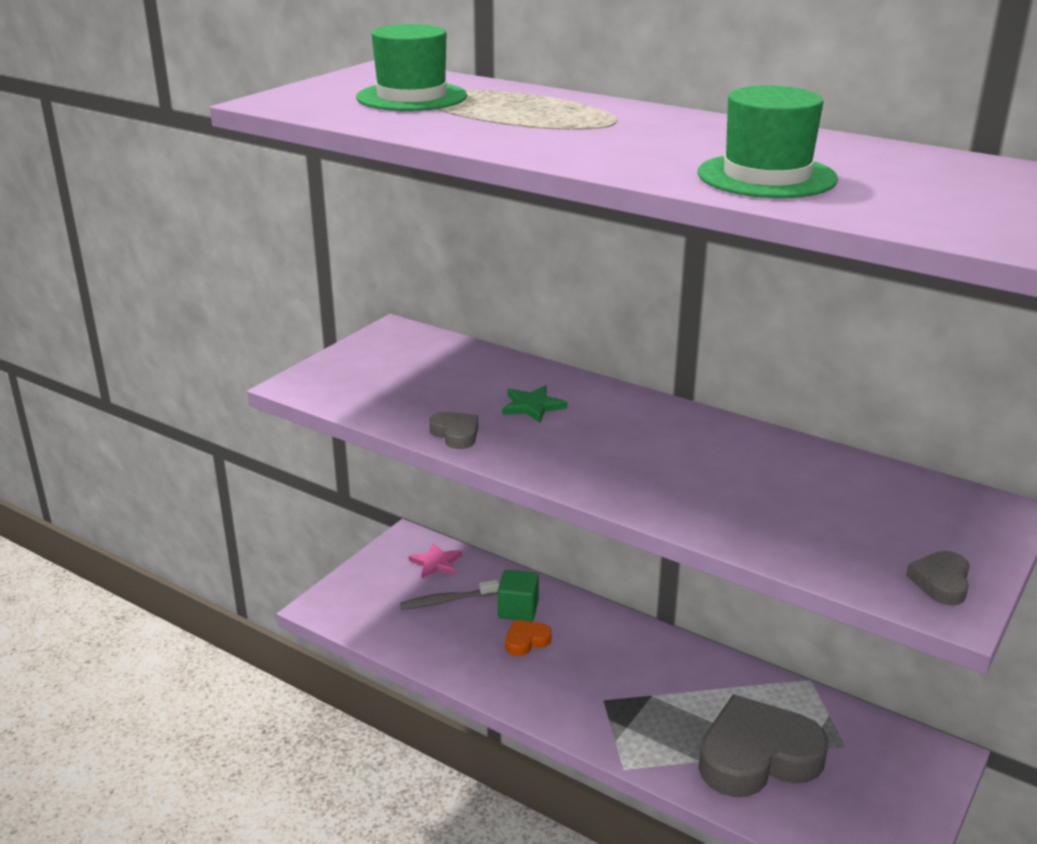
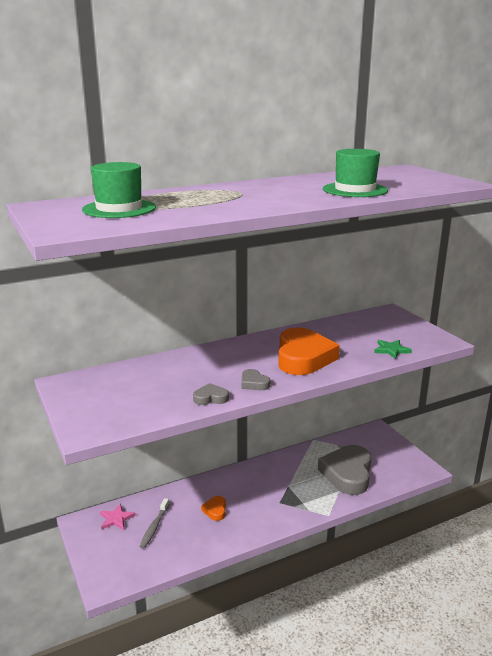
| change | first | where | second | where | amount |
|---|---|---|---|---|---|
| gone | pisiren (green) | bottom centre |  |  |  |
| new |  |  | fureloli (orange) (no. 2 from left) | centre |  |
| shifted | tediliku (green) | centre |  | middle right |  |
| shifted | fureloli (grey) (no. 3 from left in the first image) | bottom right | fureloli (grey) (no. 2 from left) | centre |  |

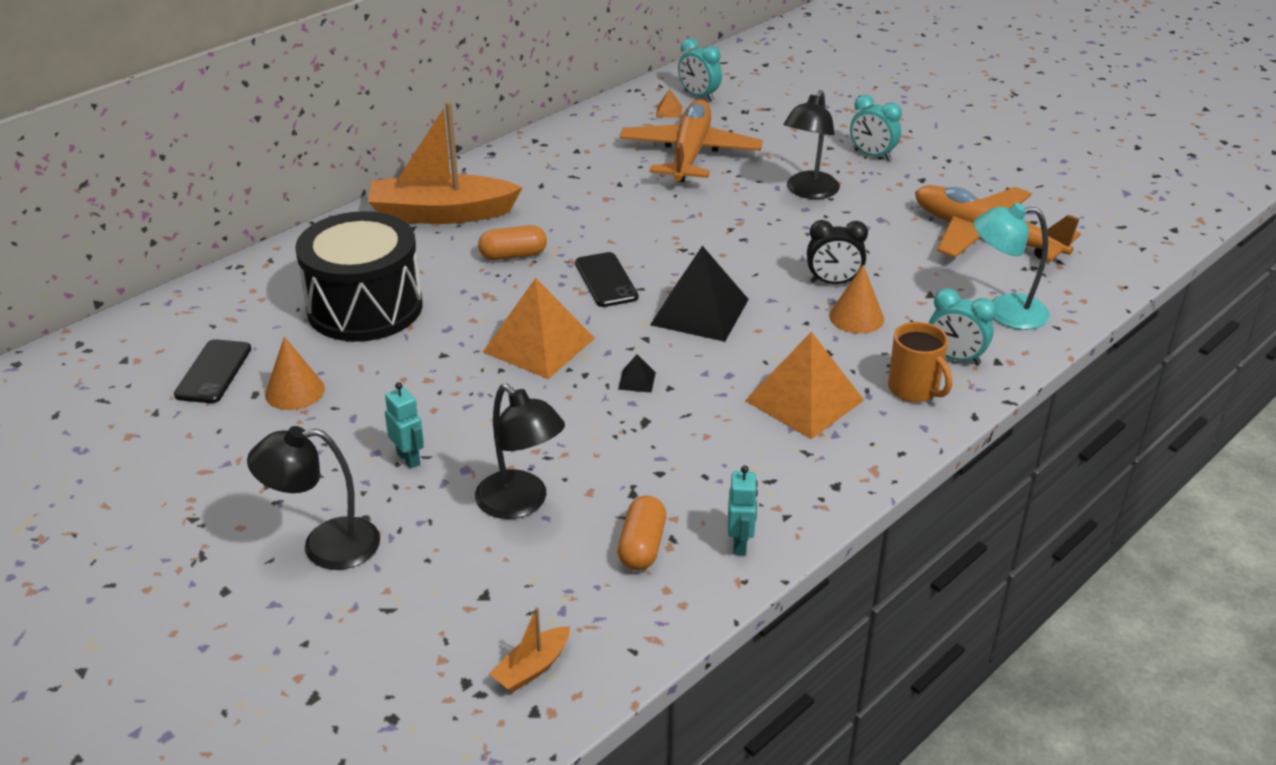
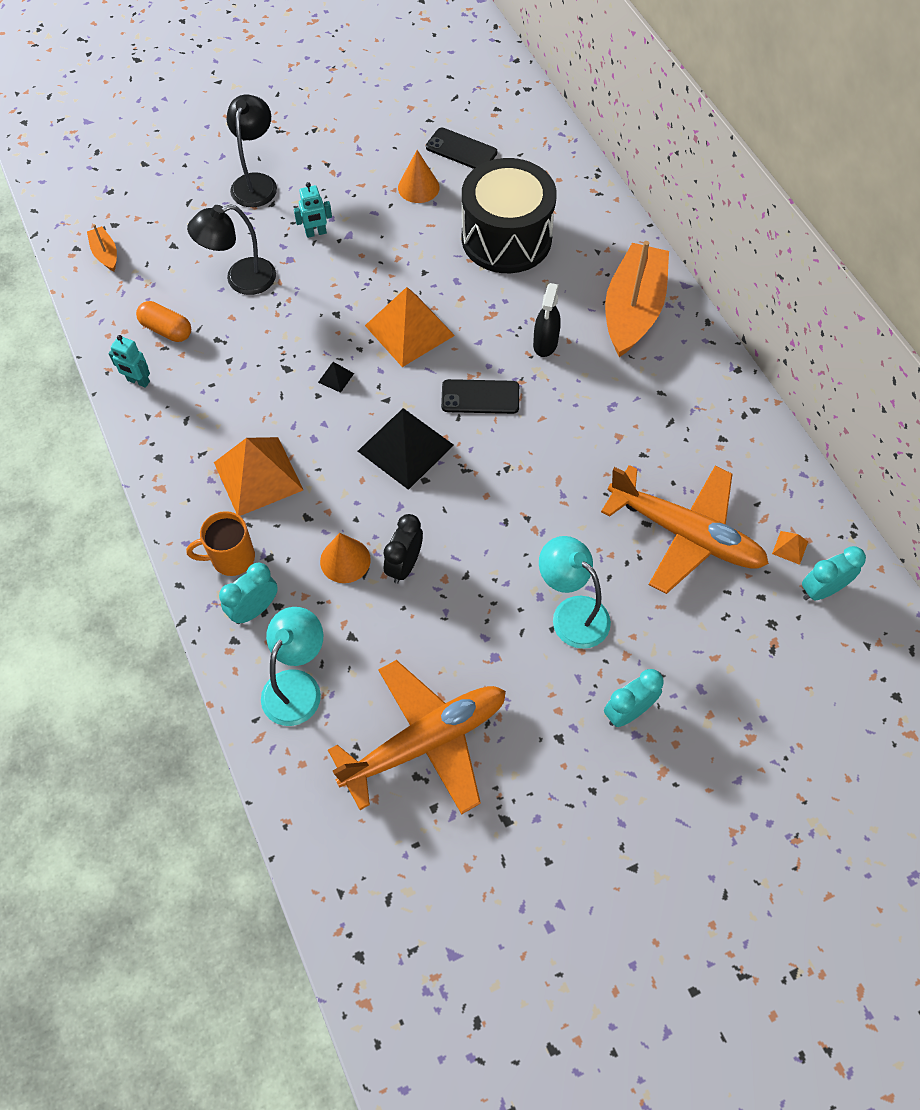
| change | first | where | second | where | amount |
|---|---|---|---|---|---|
| swapped | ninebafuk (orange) (no. 1 from left) | top centre | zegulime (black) | top centre |  |
| repainted | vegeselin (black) (no. 3 from left) | top centre | vegeselin (turquoise) (no. 2 from left) | centre |  |

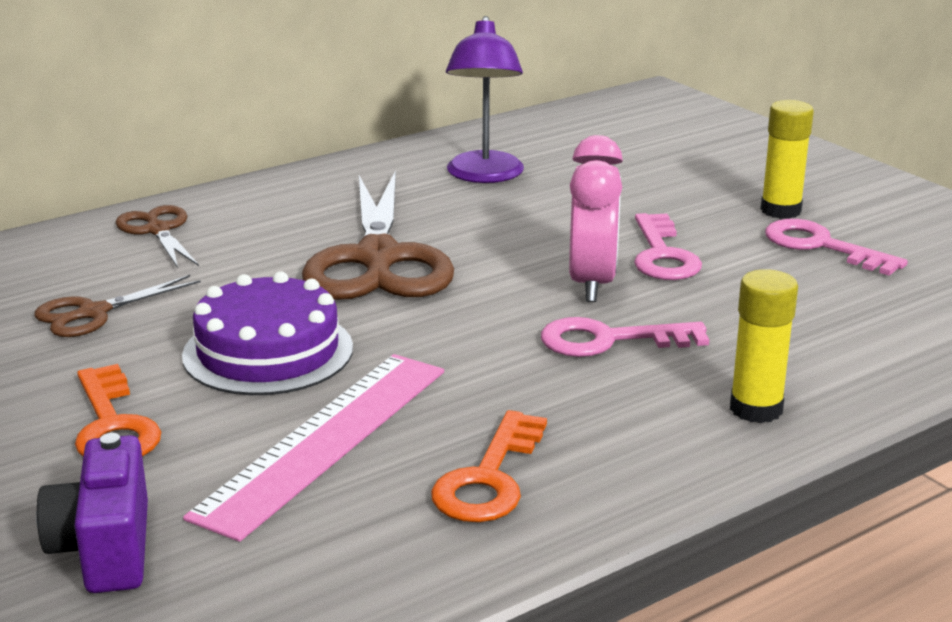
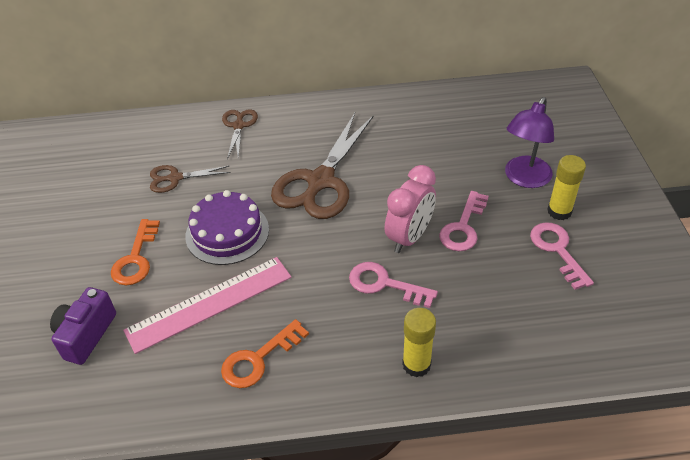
| change | first | where | second | where | amount |
|---|---|---|---|---|---|
| shifted | vegeselin (purple) | top centre |  | top right |  |

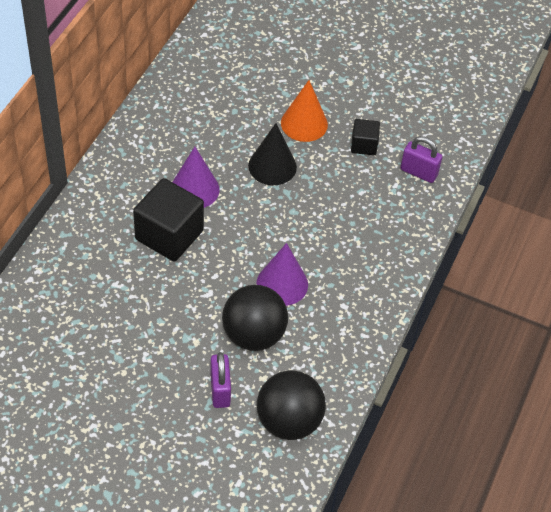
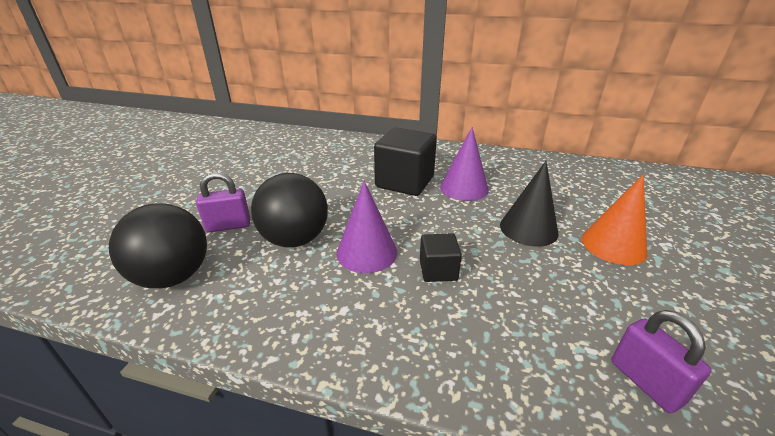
| change | first | where | second | where | amount |
|---|---|---|---|---|---|
| shifted | pisiren (black) (no. 2 from left) | top centre |  | centre |  |
| rotated | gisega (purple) (no. 2 from left) | top right |  | bottom right | 45 degrees counterclockwise |

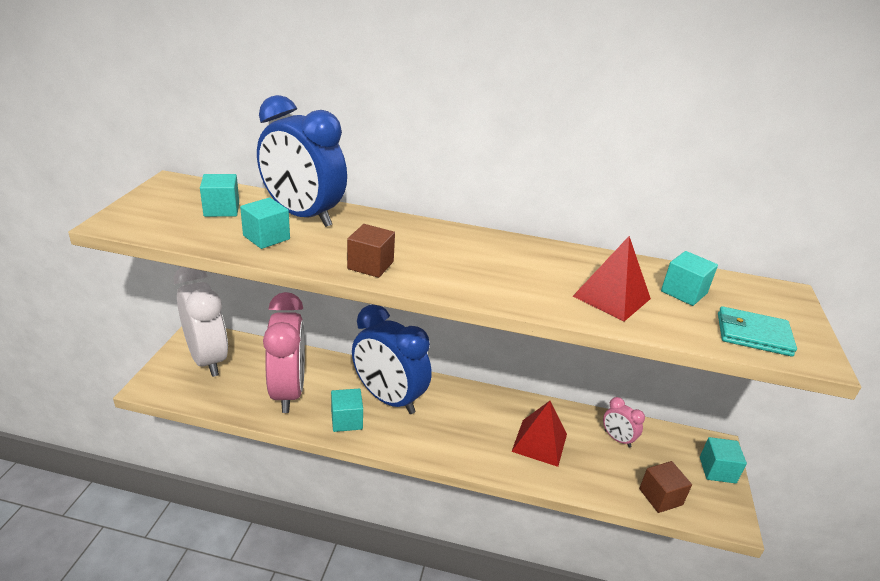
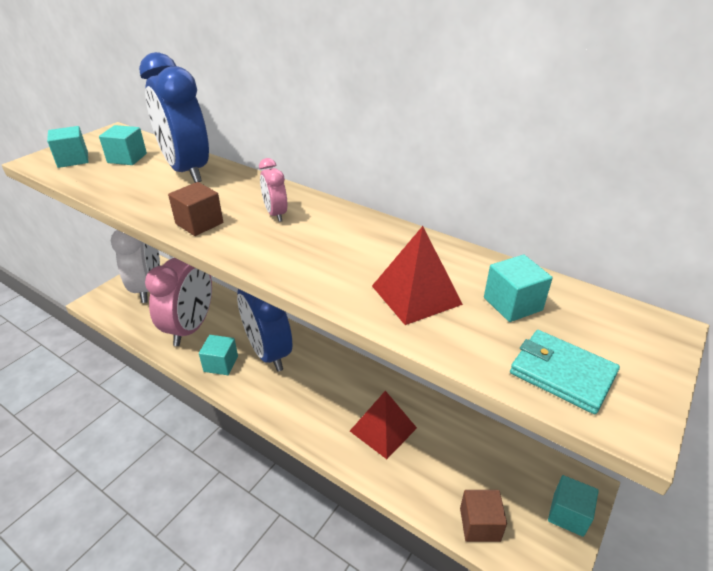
| change | first | where | second | where | amount |
|---|---|---|---|---|---|
| shifted | pisiren (turquoise) (no. 2 from left in the first image) | middle left | pisiren (turquoise) (no. 1 from left) | top left |  |
| shifted | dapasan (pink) (no. 2 from left) | bottom right |  | top centre |  |

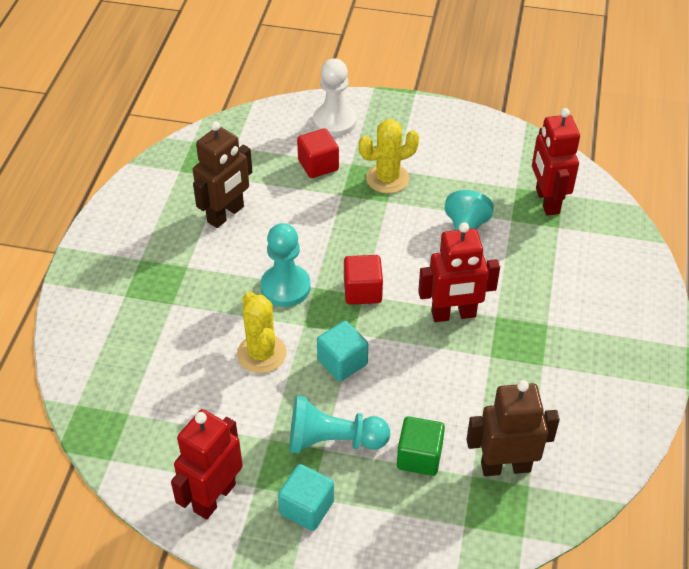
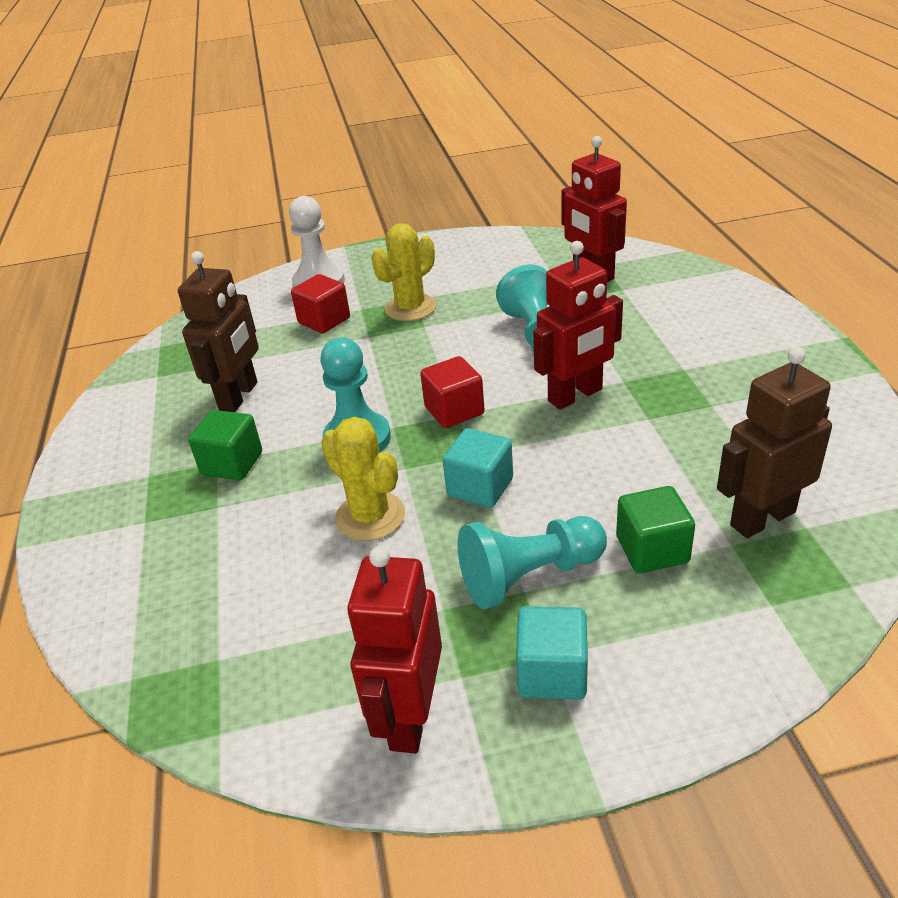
| change | first | where | second | where | amount |
|---|---|---|---|---|---|
| new |  |  | pisiren (green) (no. 1 from left) | middle left |  |

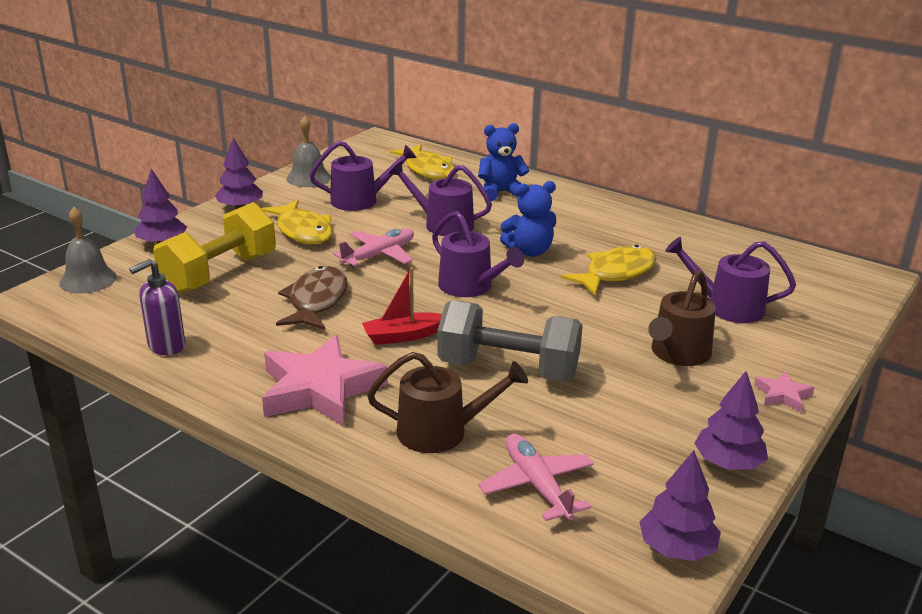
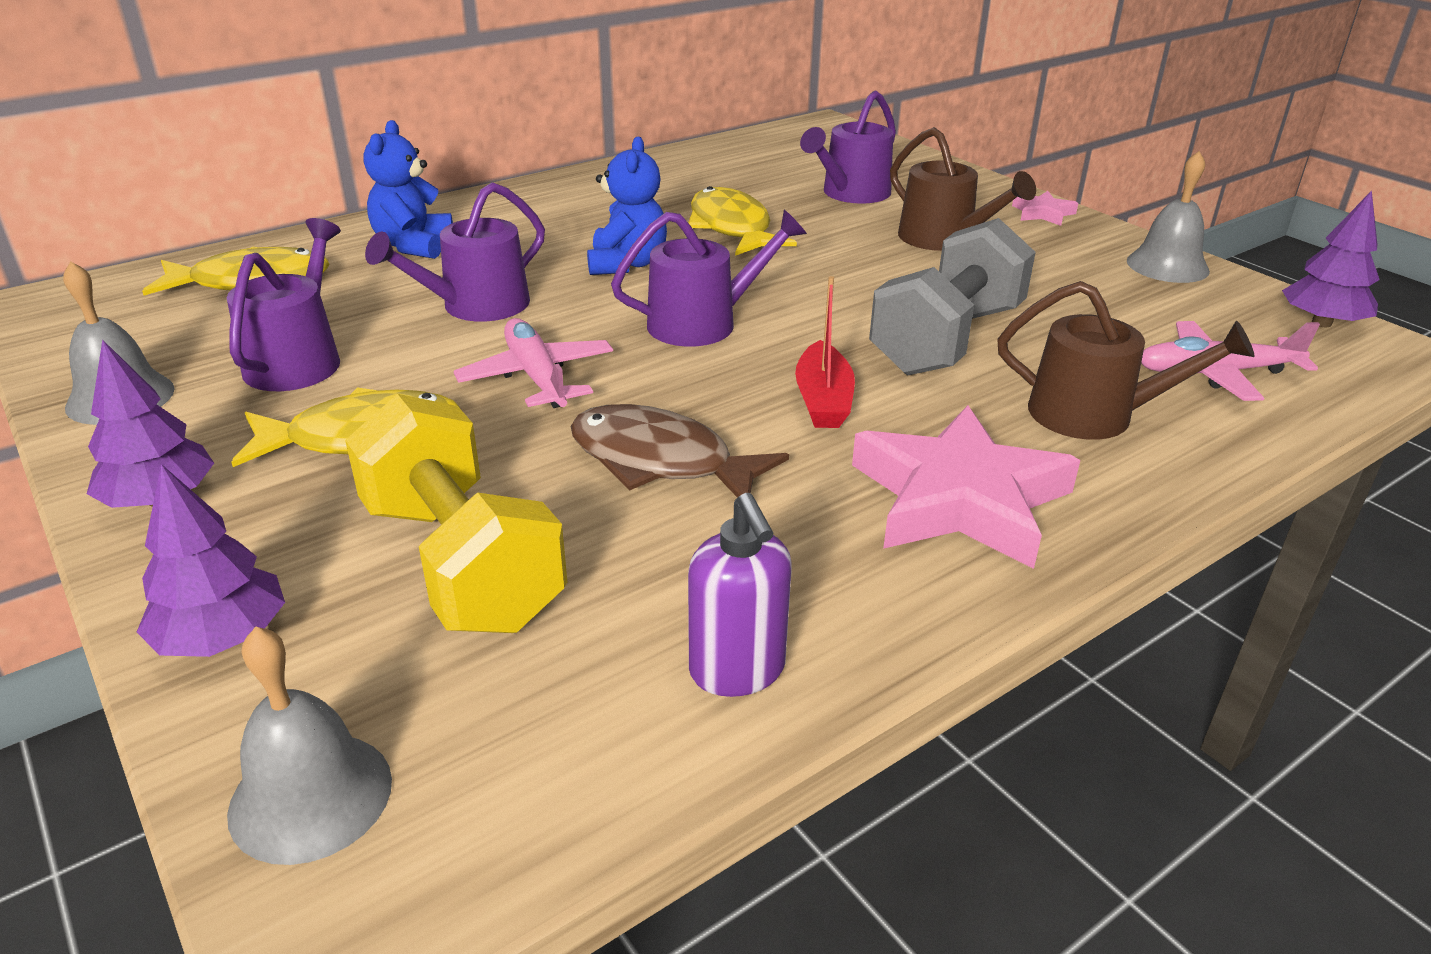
| change | first | where | second | where | amount |
|---|---|---|---|---|---|
| swapped | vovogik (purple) (no. 4 from left) | bottom right | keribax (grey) (no. 3 from left) | top right |  |
| rotated | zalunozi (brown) (no. 1 from left in the first image) | centre | zalunozi (brown) (no. 2 from left) | middle right | 90 degrees clockwise |

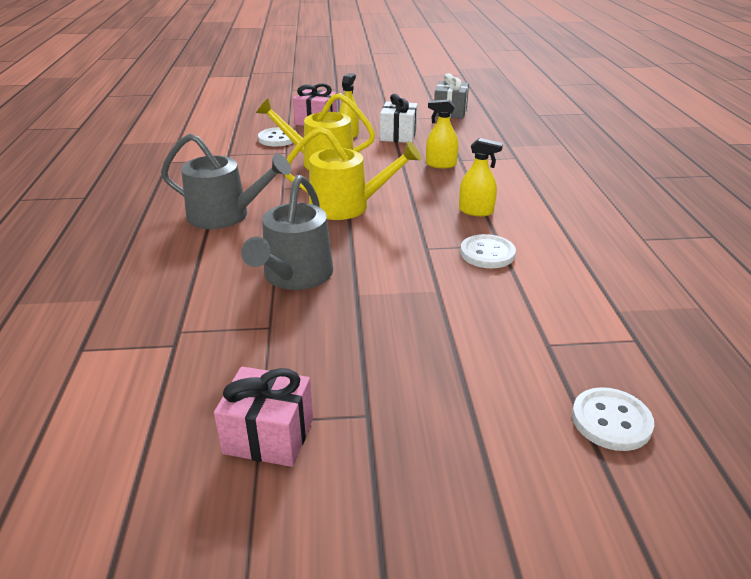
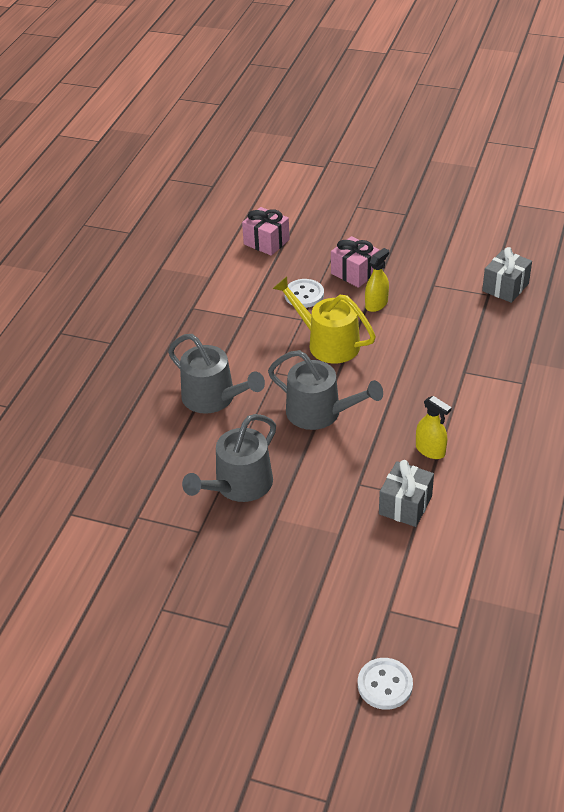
| change | first | where | second | where | amount |
|---|---|---|---|---|---|
| gone | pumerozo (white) | top centre |  |  |  |
| gone | zegulime (yellow) (no. 2 from left) | top centre |  |  |  |
| shifted | pumerozo (pink) (no. 1 from left) | bottom centre |  | top centre |  |
| swapped | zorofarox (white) (no. 2 from left) | centre | pumerozo (grey) (no. 1 from left) | middle right |  |
| repainted | zalunozi (yellow) (no. 2 from left) | top centre | zalunozi (grey) (no. 3 from left) | centre |  |

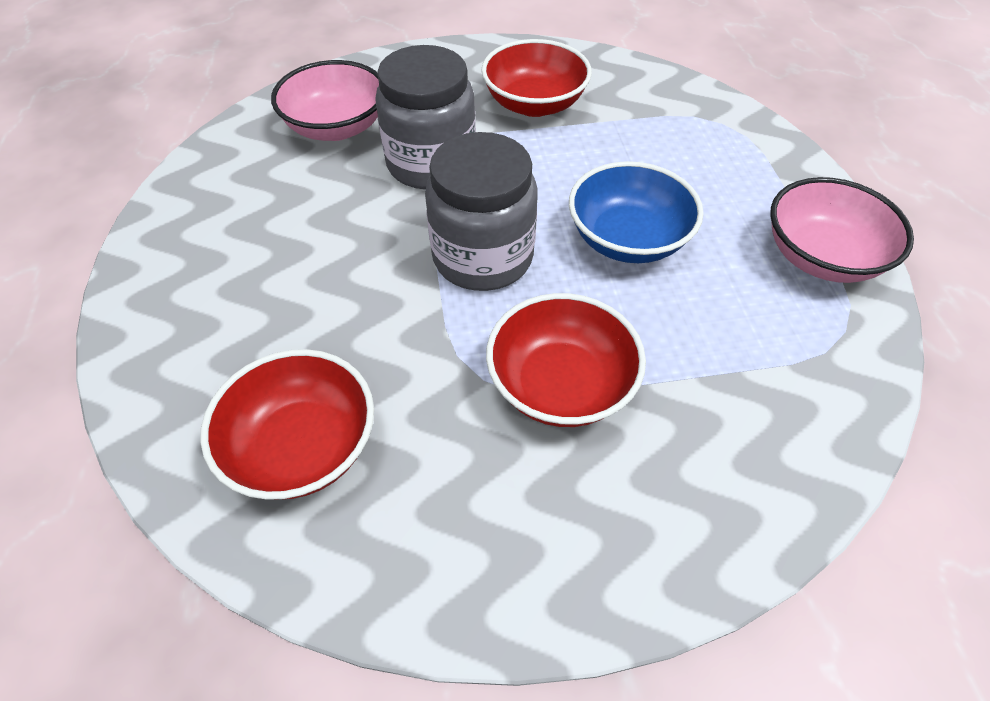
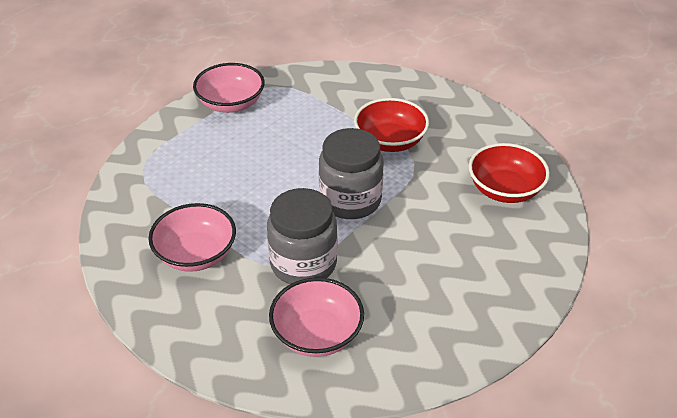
| change | first | where | second | where | amount |
|---|---|---|---|---|---|
| gone | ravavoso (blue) | top centre |  |  |  |
| repainted | ravavoso (red) (no. 2 from left) | top centre | ravavoso (pink) (no. 1 from left) | middle left |  |

